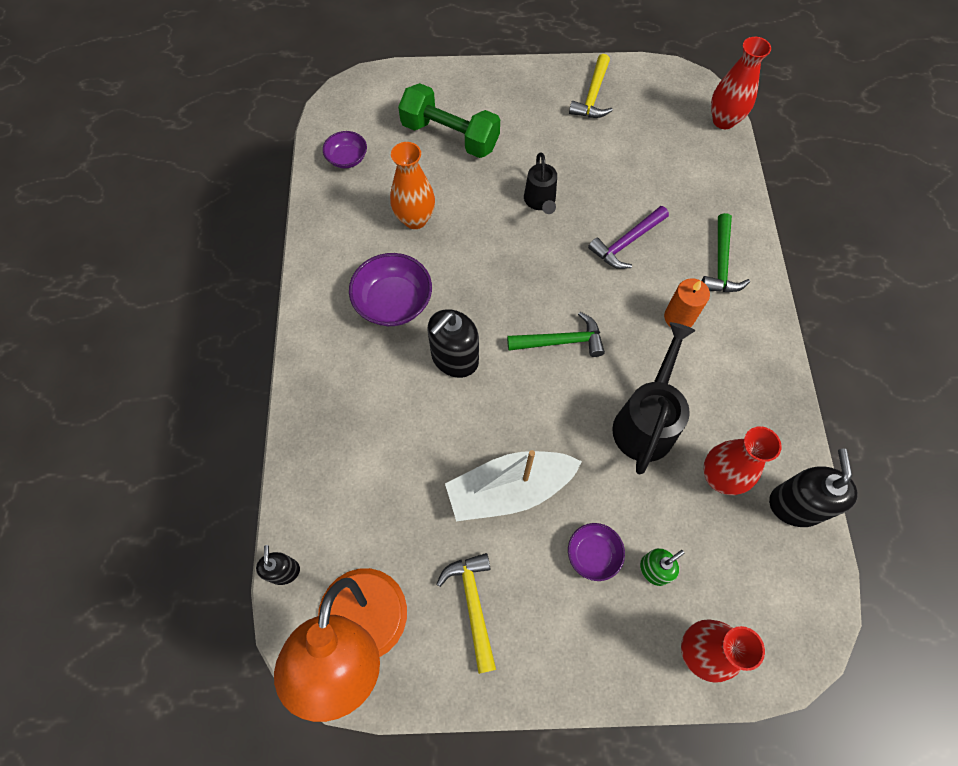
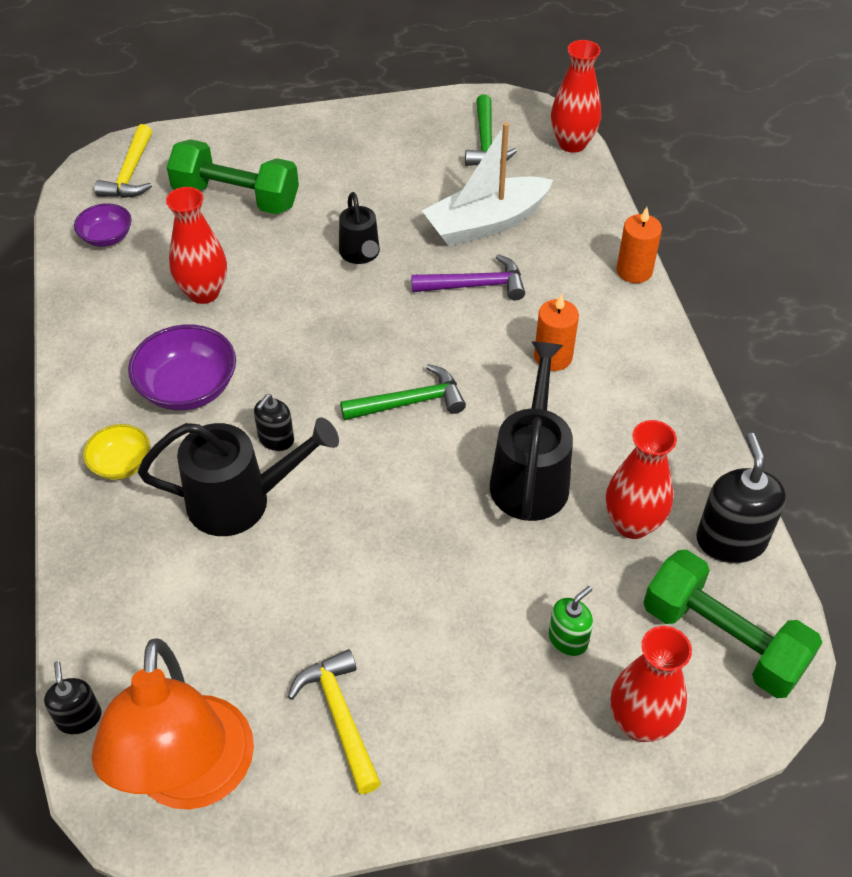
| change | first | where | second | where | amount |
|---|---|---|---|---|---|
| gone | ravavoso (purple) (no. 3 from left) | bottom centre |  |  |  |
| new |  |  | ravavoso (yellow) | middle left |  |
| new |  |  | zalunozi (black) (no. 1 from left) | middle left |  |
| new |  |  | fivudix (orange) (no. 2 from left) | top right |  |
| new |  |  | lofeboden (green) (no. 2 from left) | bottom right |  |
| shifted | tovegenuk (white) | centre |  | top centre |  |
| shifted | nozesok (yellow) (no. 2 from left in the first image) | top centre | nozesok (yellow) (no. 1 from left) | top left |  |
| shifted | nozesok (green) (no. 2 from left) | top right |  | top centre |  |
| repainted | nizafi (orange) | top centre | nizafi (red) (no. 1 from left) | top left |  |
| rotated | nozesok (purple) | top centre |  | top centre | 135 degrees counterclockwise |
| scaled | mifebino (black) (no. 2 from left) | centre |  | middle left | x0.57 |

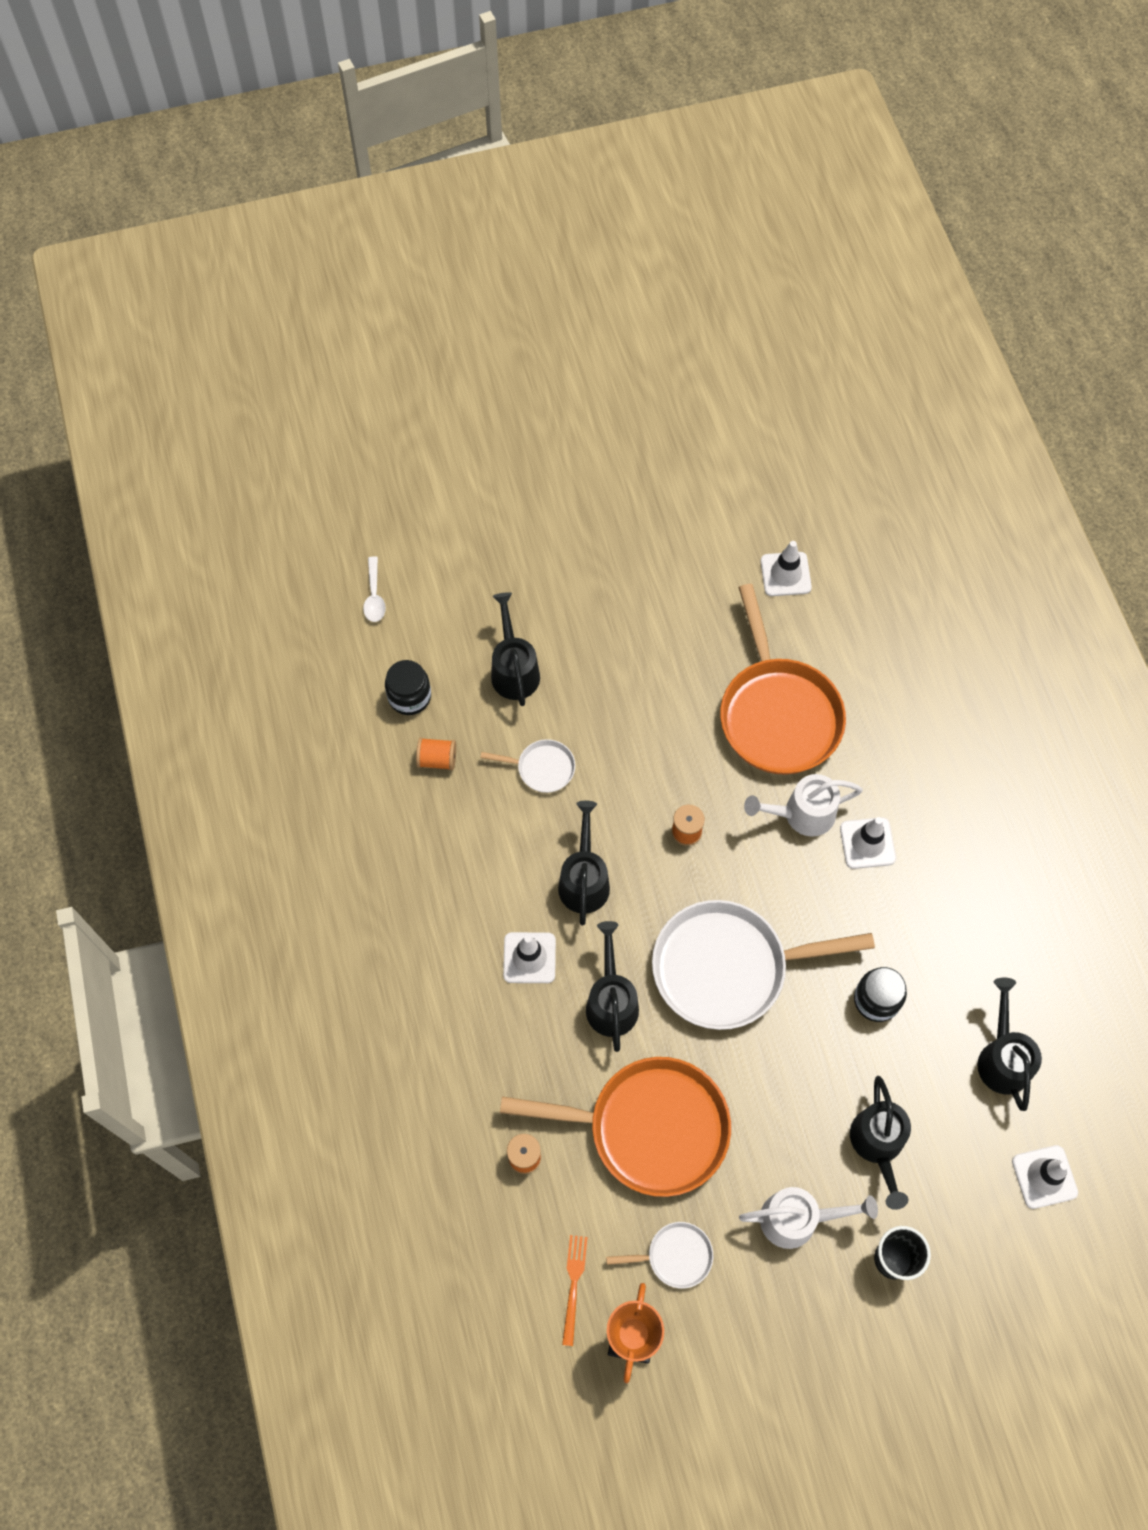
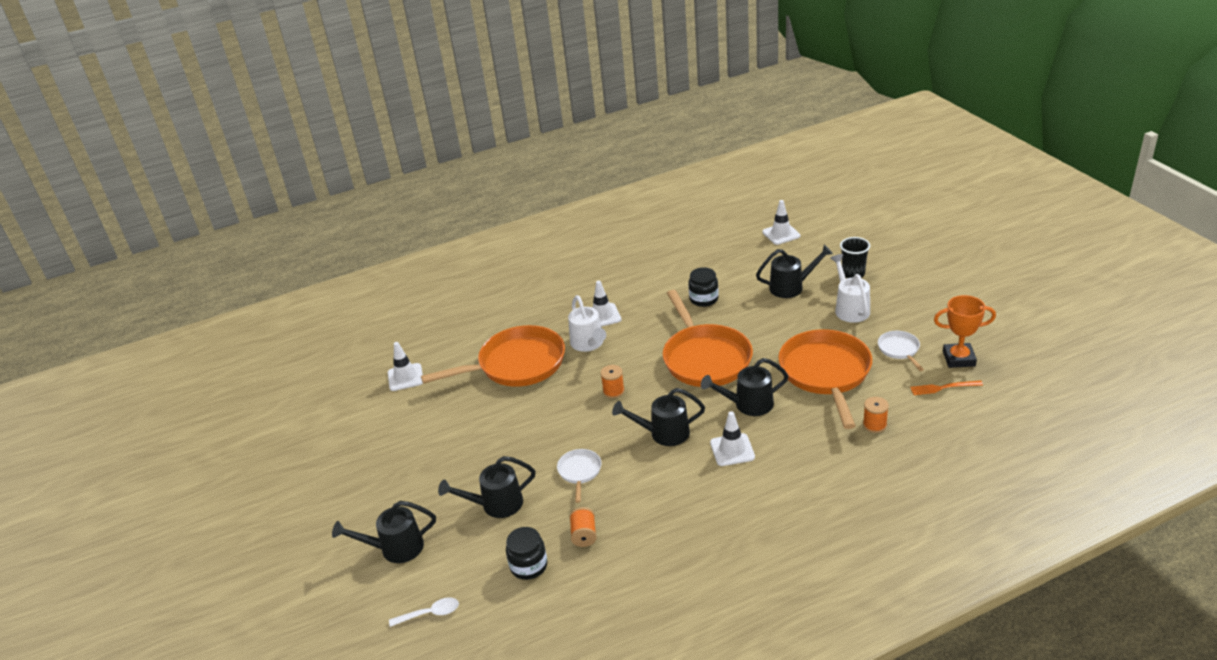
| change | first | where | second | where | amount |
|---|---|---|---|---|---|
| shifted | zalunozi (black) (no. 5 from left in the first image) | bottom right | zalunozi (black) (no. 1 from left) | bottom left |  |
| repainted | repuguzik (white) (no. 3 from left) | centre | repuguzik (orange) (no. 2 from left) | centre |  |

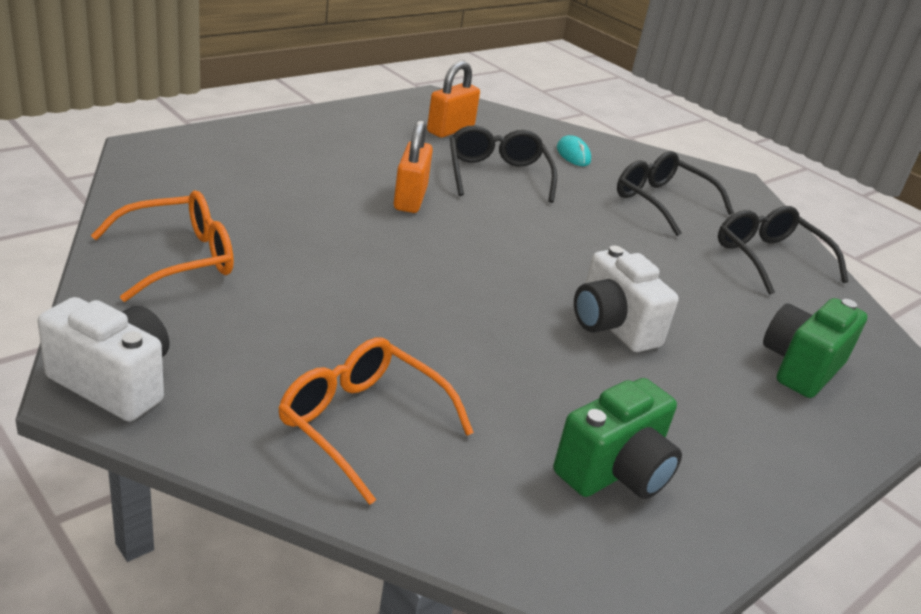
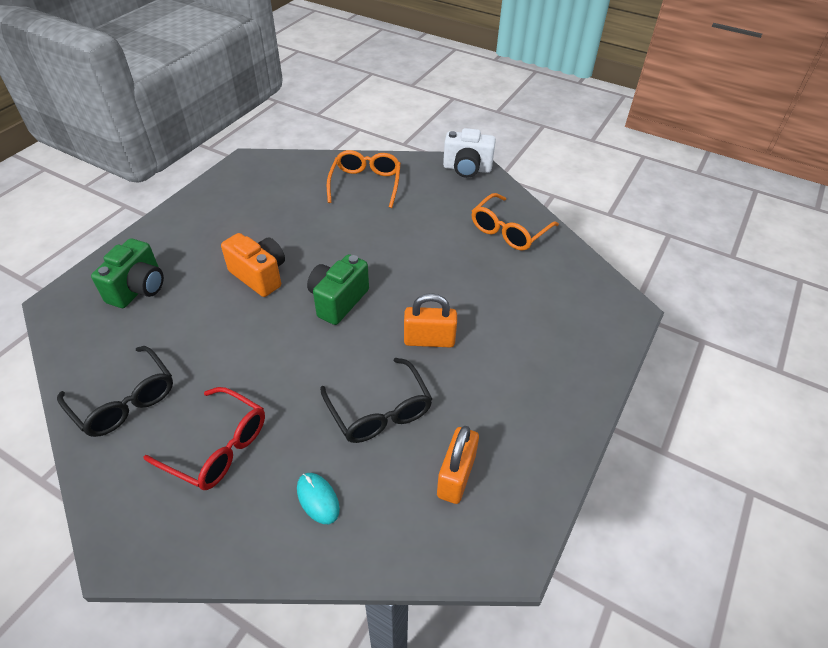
| change | first | where | second | where | amount |
|---|---|---|---|---|---|
| shifted | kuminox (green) (no. 1 from left in the first image) | bottom right | kuminox (green) (no. 2 from left) | centre |  |
| repainted | kuminox (white) (no. 2 from left) | middle right | kuminox (orange) | middle left |  |
| repainted | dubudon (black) (no. 2 from left) | top right | dubudon (red) | bottom left |  |
| rotated | dubudon (orange) (no. 2 from left in the first image) | bottom centre | dubudon (orange) (no. 1 from left) | top centre | 105 degrees counterclockwise |
| rotated | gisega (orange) (no. 1 from left) | top centre |  | centre | 75 degrees counterclockwise |

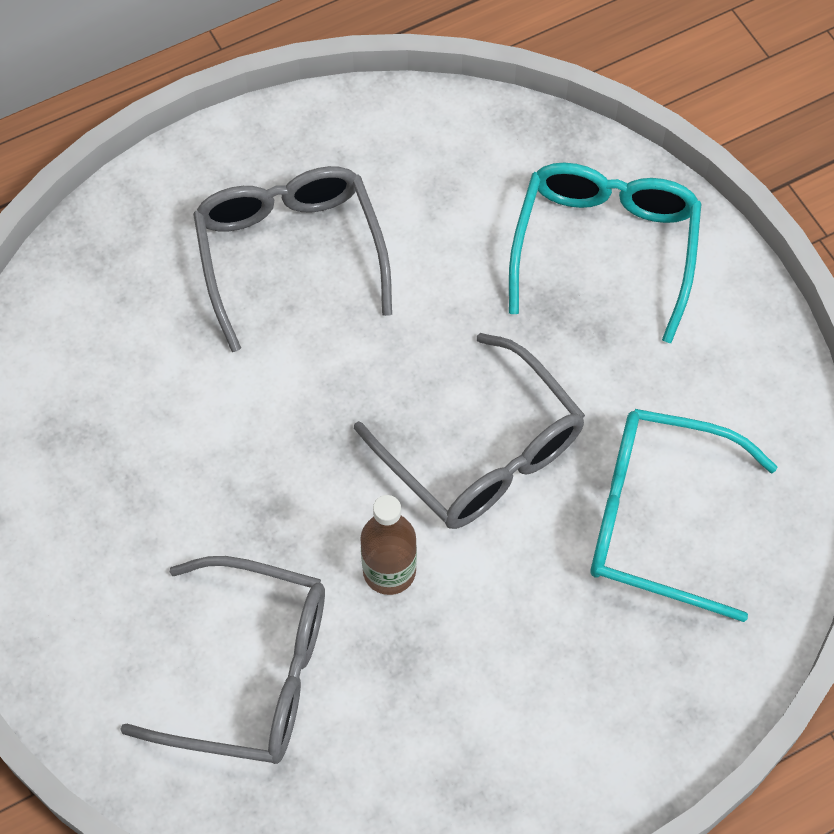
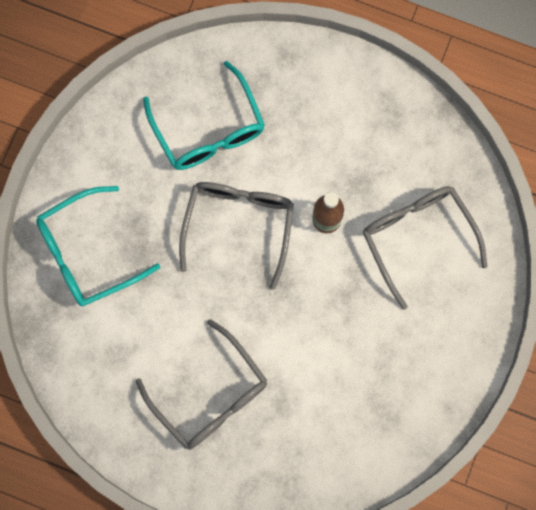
| change | first | where | second | where | amount |
|---|---|---|---|---|---|
| rotated | dubudon (grey) (no. 2 from left in the first image) | top centre | dubudon (grey) (no. 1 from left) | bottom centre | 75 degrees counterclockwise |

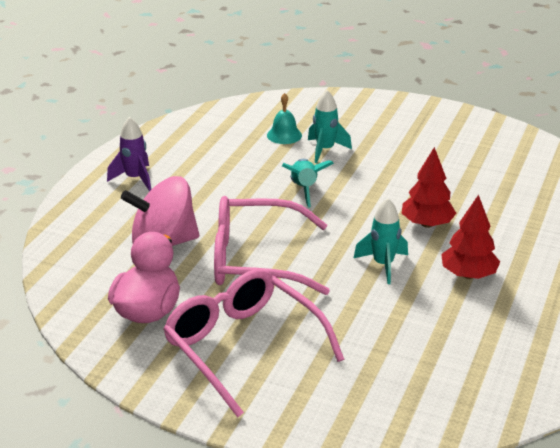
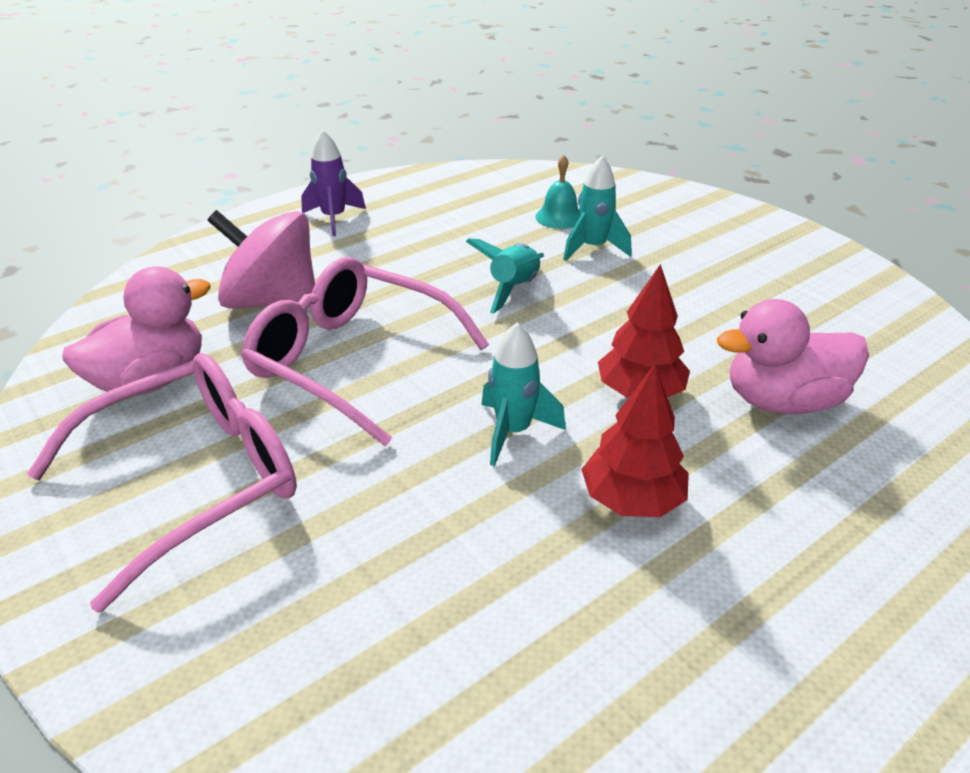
| change | first | where | second | where | amount |
|---|---|---|---|---|---|
| new |  |  | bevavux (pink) (no. 2 from left) | middle right |  |
| rotated | dubudon (pink) (no. 1 from left) | bottom centre |  | middle left | 60 degrees clockwise |

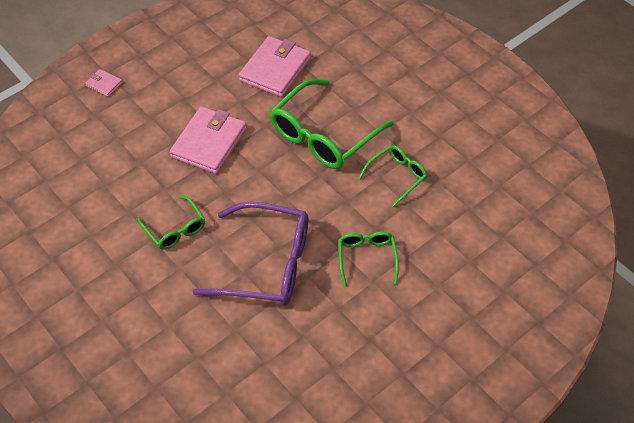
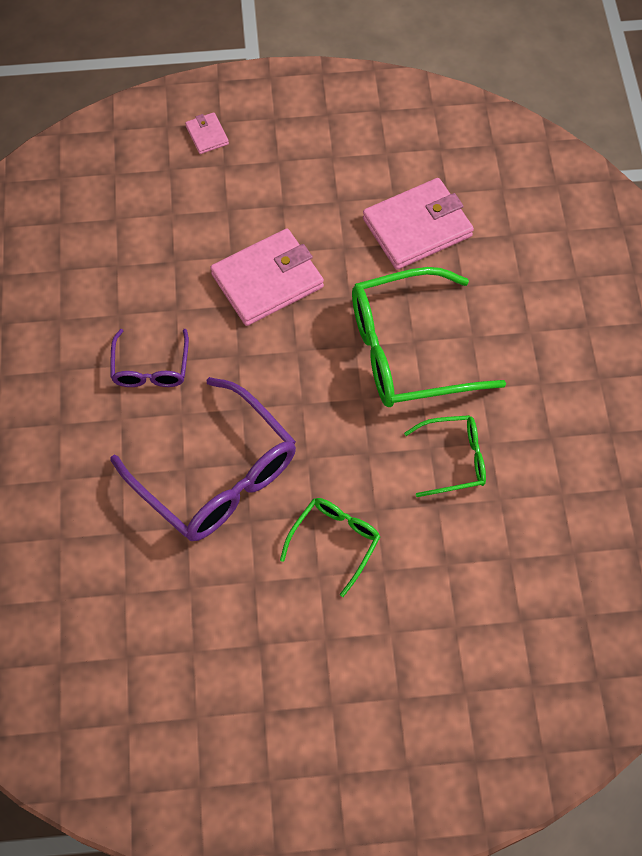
| change | first | where | second | where | amount |
|---|---|---|---|---|---|
| repainted | dubudon (green) (no. 1 from left) | middle left | dubudon (purple) (no. 1 from left) | middle left |  |

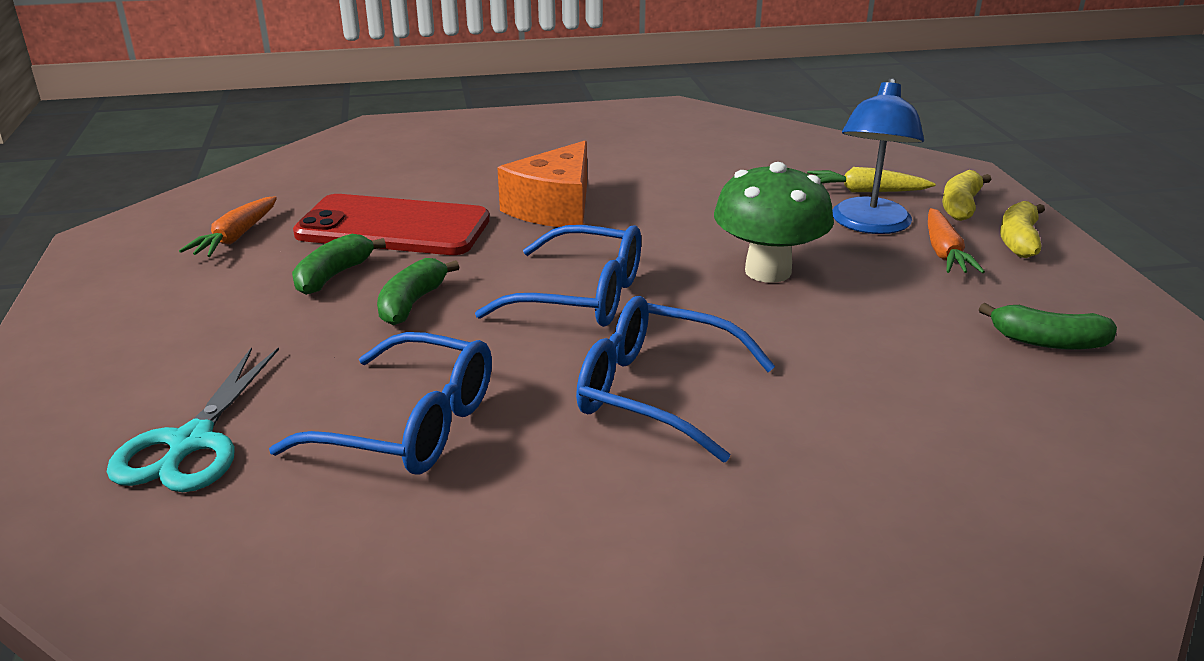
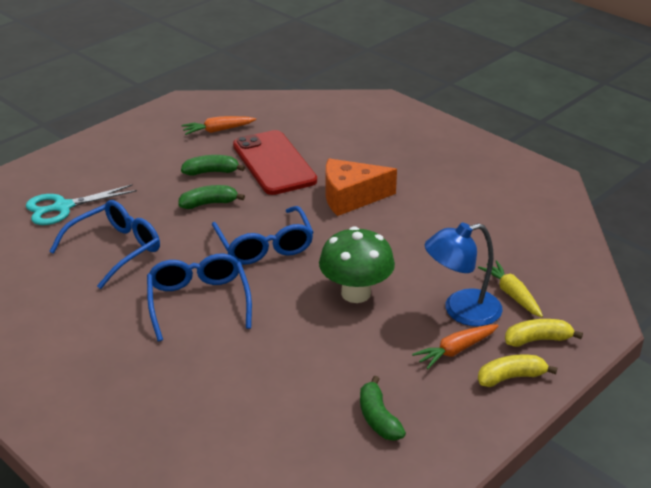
| change | first | where | second | where | amount |
|---|---|---|---|---|---|
| rotated | dubudon (blue) (no. 1 from left) | middle left |  | middle left | 120 degrees counterclockwise |

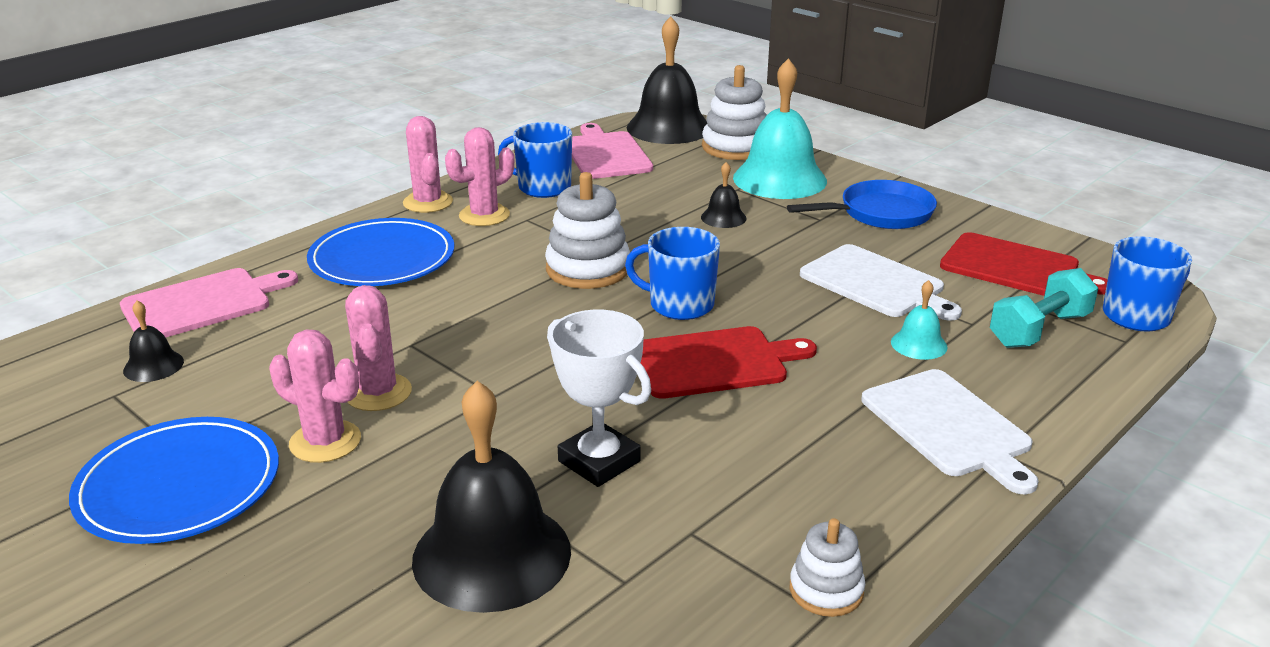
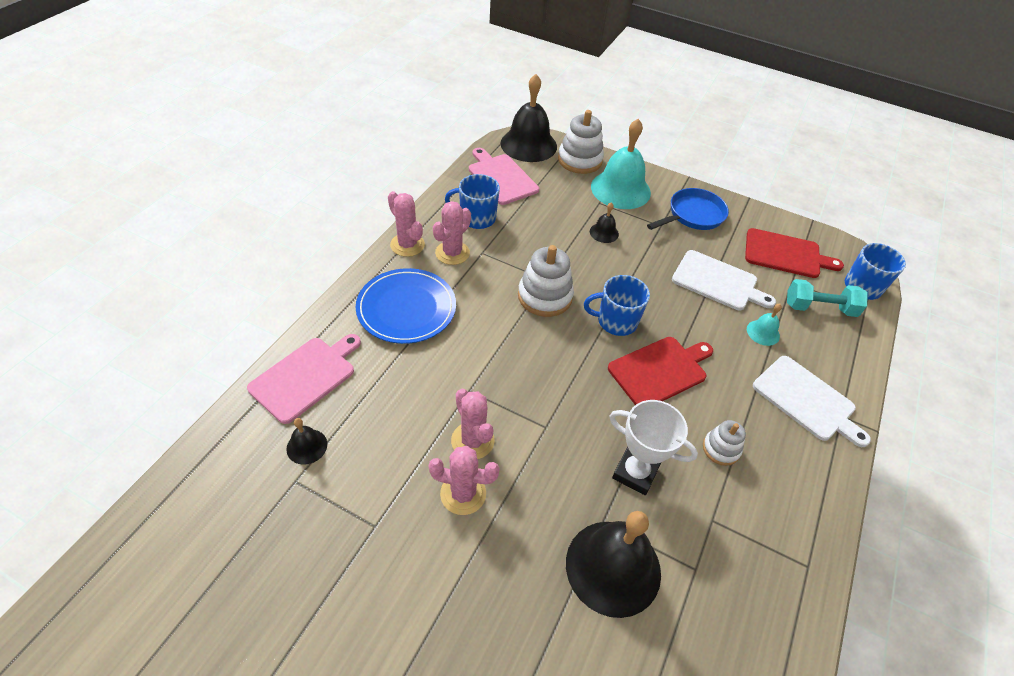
| change | first | where | second | where | amount |
|---|---|---|---|---|---|
| gone | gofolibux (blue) (no. 1 from left) | bottom left |  |  |  |
| shifted | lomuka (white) (no. 3 from left) | bottom centre |  | middle right |  |
| rotated | lofeboden (turquoise) | middle right |  | middle right | 60 degrees clockwise |

